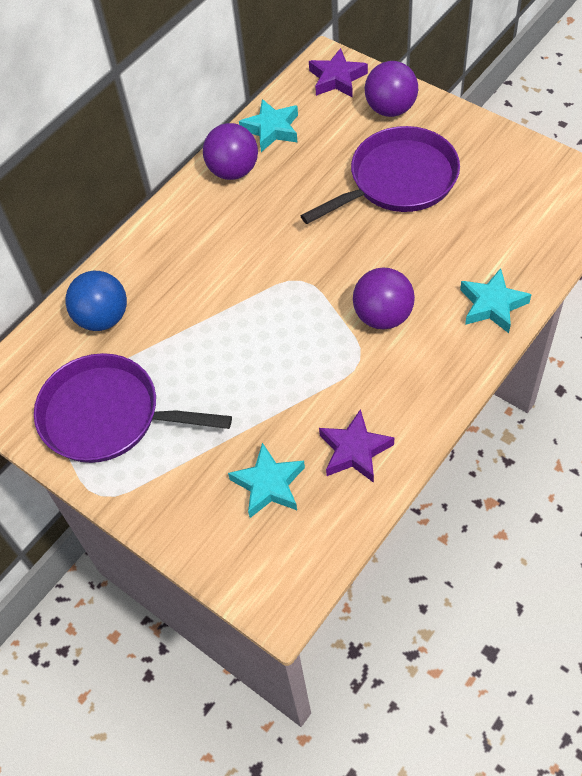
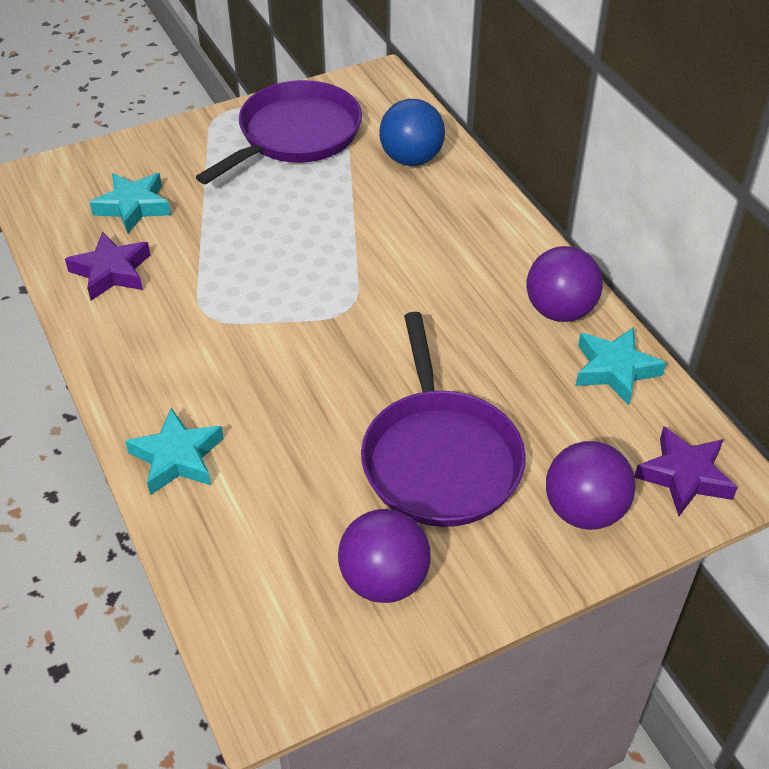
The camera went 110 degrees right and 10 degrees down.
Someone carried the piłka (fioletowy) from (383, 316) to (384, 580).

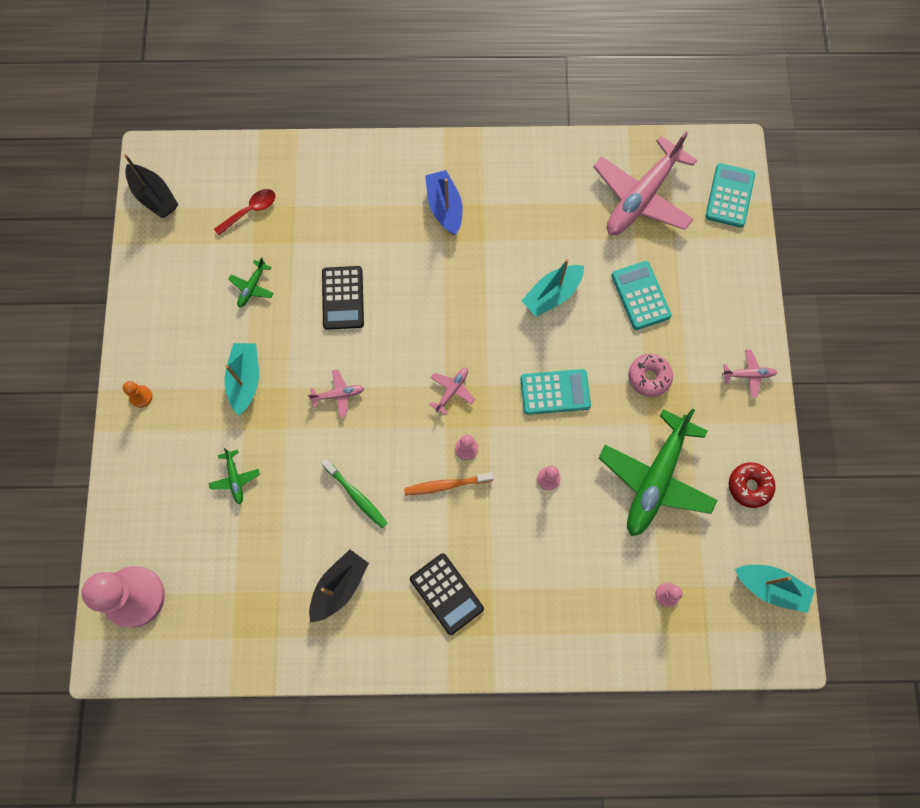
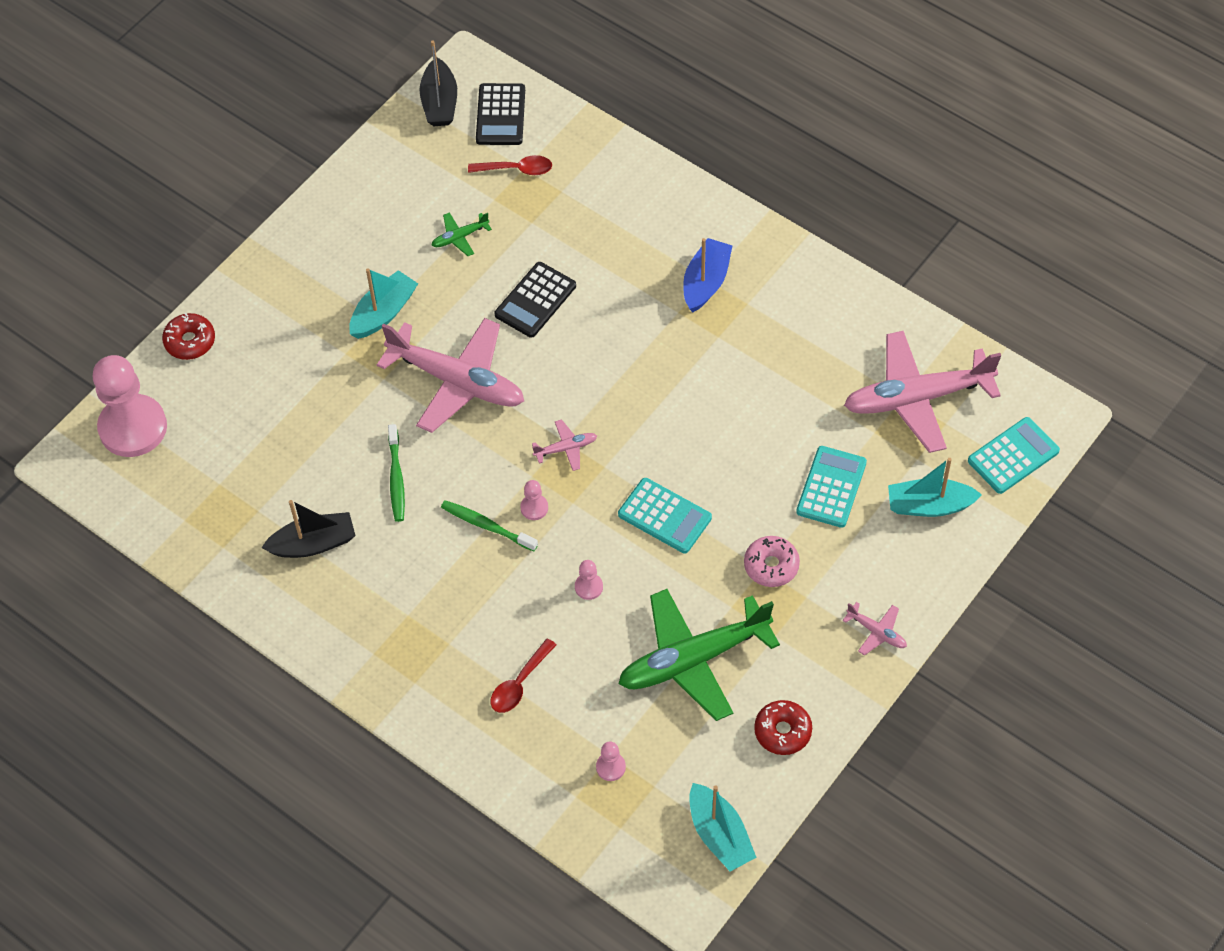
The camera went 40 degrees right and 15 degrees down.
Someone carried the łódka (turkusowy) from (552, 294) to (929, 505).
Someone scaled the samolot (różowy) at (338, 395) by 2.38.
Someone took away the pionek (pomarańczowy) at (141, 396).
Someone took away the samolot (zielony) at (235, 478).
Someone repainted the szczoteczka do zębów (pomarańczowy) at (446, 485), which became the szczoteczka do zębów (zielony) at (487, 526).
Someone carried the kalkulator (czarny) from (446, 593) to (500, 115).
Someone put down the donut (czerwony) at (190, 341).
Someone put down the łyżka (czerwony) at (519, 683).

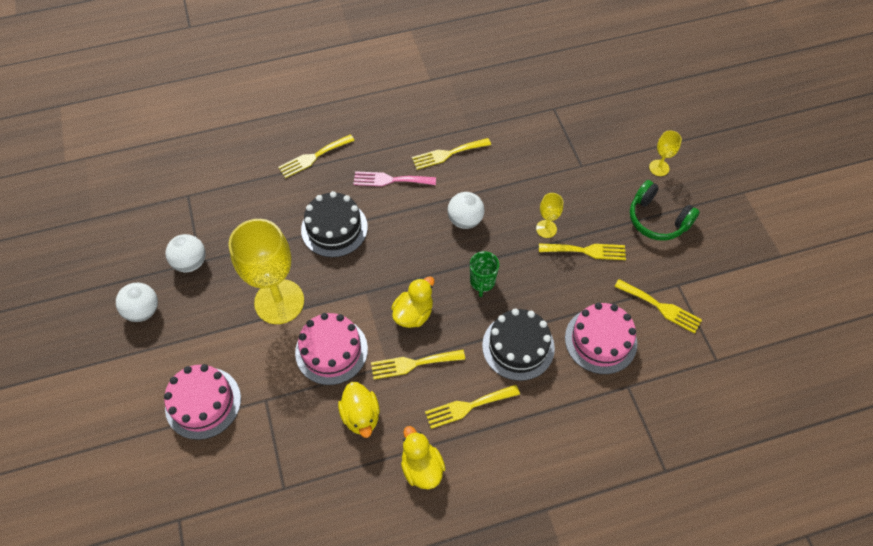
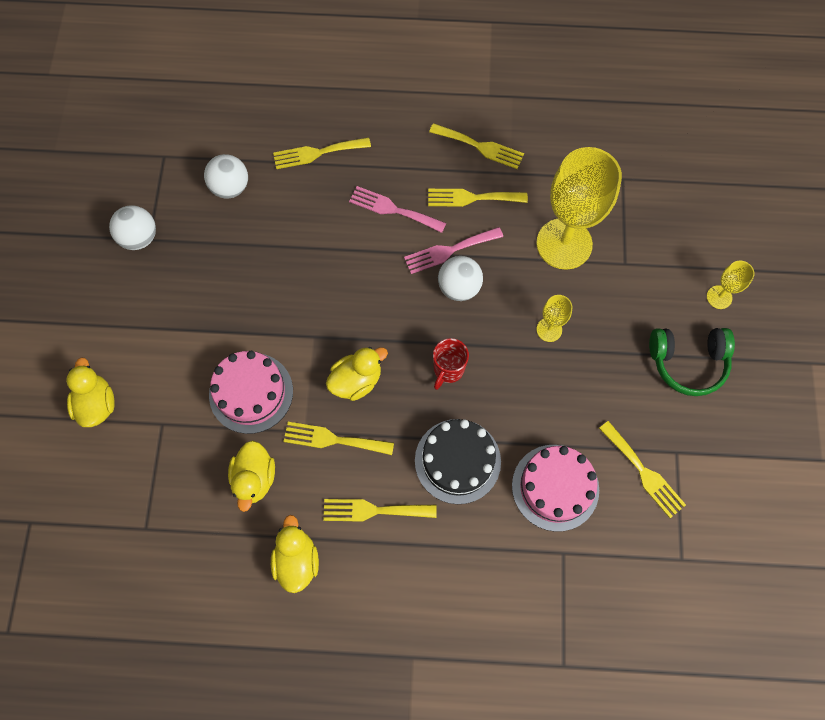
The camera went 20 degrees right and 10 degrees up.
Someone rotated the słuchawki (zielony) at (657, 219) by 60 degrees counterclockwise.
Someone took away the tort (czarny) at (334, 228).
Someone carried the kielich (żółty) from (279, 301) to (564, 244).
Someone carried the widelec (żółty) from (586, 251) to (480, 147).
Someone repainted the kubek (zielony) at (482, 282), which became the kubek (czerwony) at (448, 370).
Someone carried the piłka (biały) from (143, 310) to (230, 187).
Someone swapped the tort (różowy) at (203, 403) for the kaczka (żółty) at (97, 404).
Someone put down the widelec (różowy) at (449, 251).

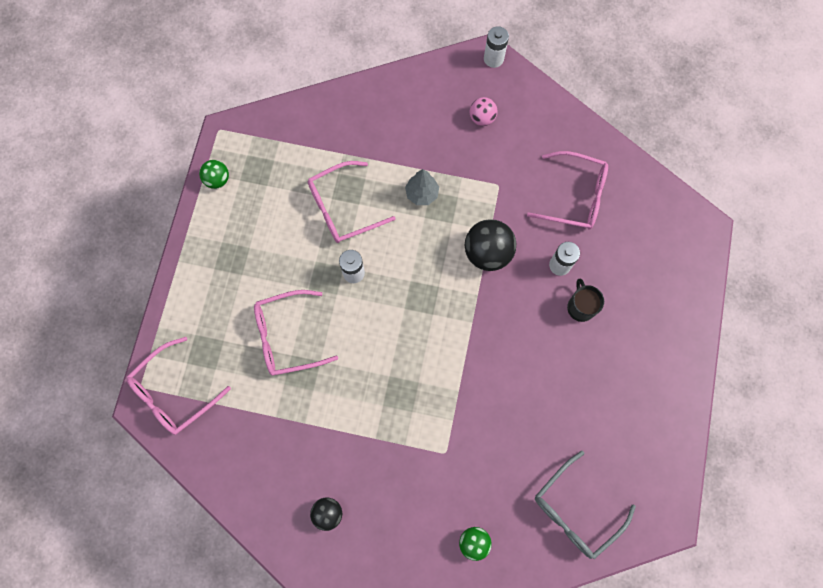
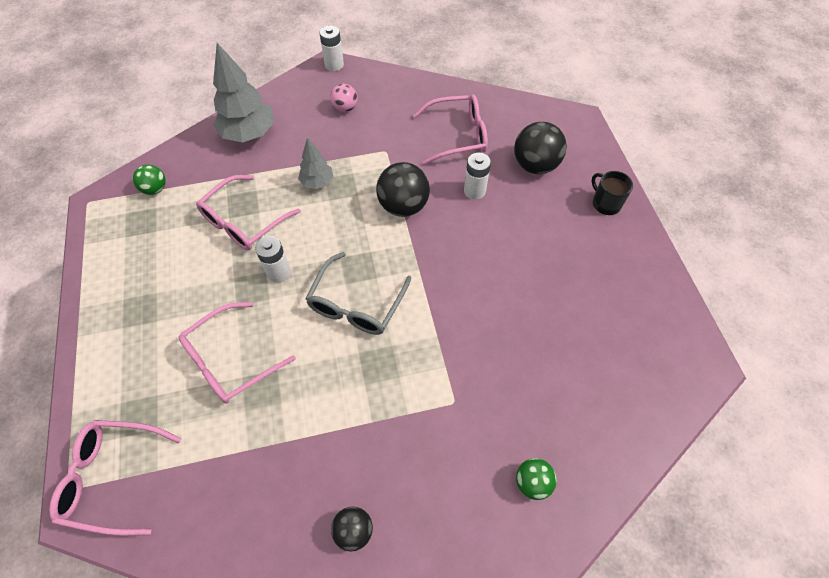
The camera went 25 degrees left and 15 degrees down.
Someone carried the piłka (zielony) from (217, 179) to (155, 189).
Someone carried the kubek (czarny) from (580, 307) to (605, 203).
Someone rotated the okulary (różowy) at (174, 392) by 75 degrees clockwise.
Someone carried the okulary (szary) from (575, 510) to (356, 304).
Someone put down the drzewko (szary) at (249, 134).
Someone put down the piłka (czarny) at (535, 165).

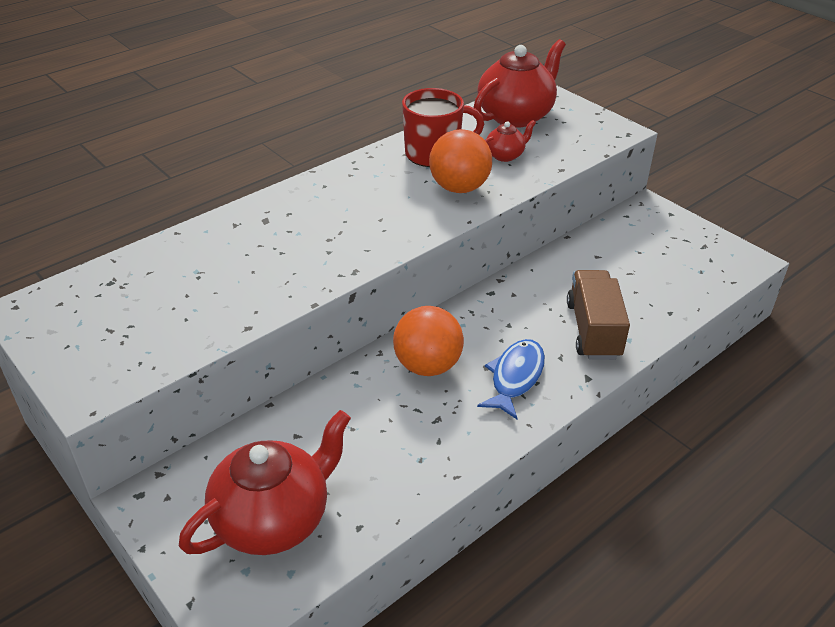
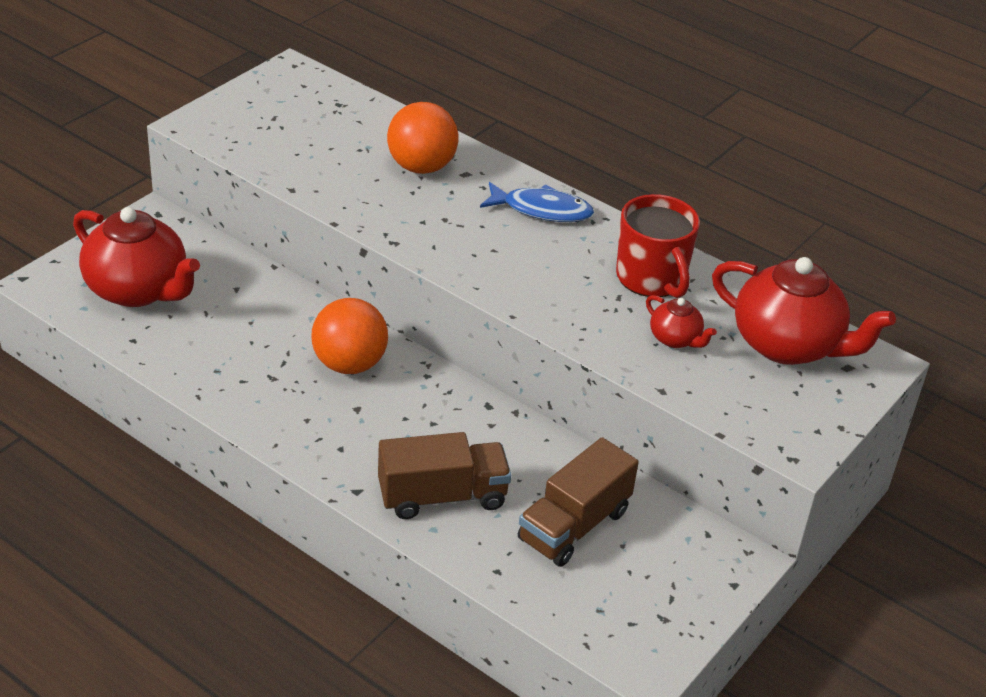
The camera went 75 degrees right and 0 degrees up.
Someone carried the piłka (pomarańczowy) from (459, 188) to (421, 167).
Someone carried the ryba (niebieski) from (515, 377) to (542, 210).
Someone put down the ciężarówka (brązowy) at (574, 525).

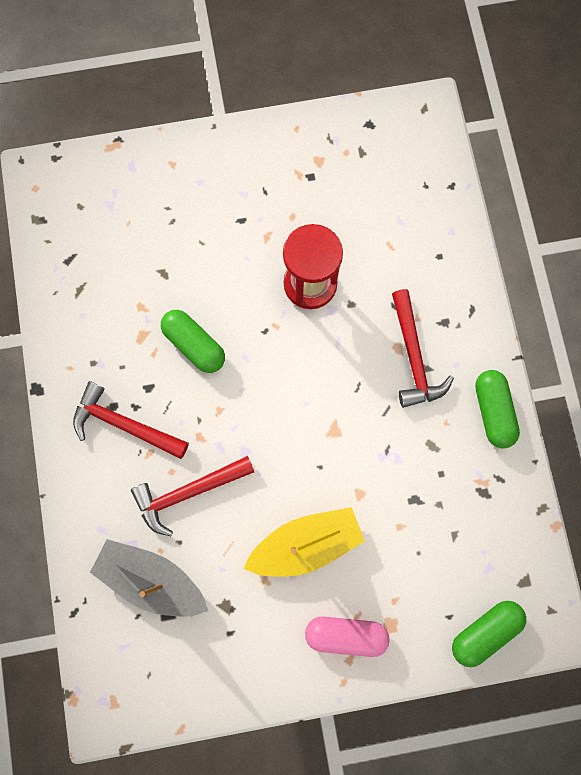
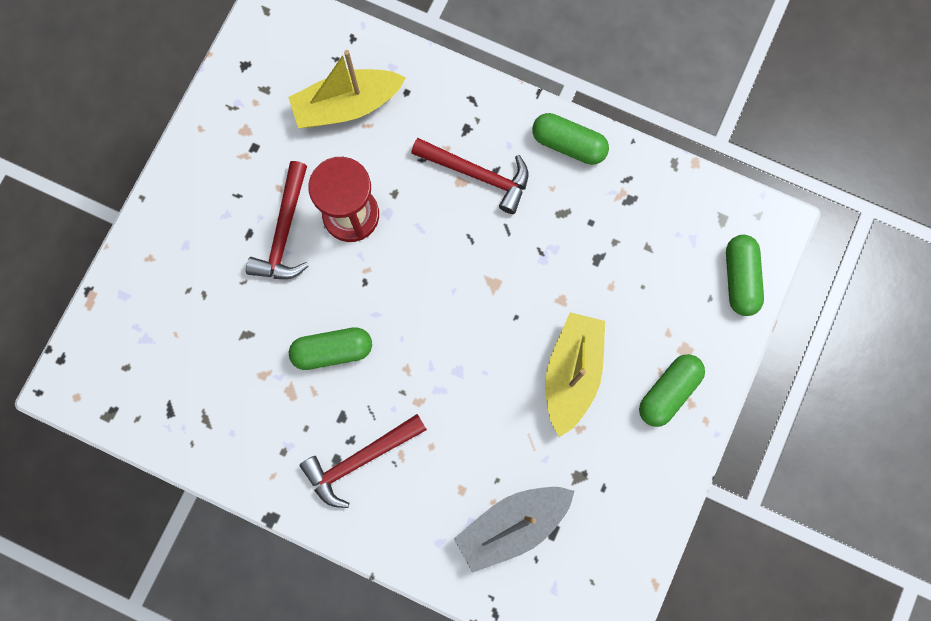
The camera went 55 degrees left and 0 degrees up.
Someone carried the młotek (czerwony) from (188, 492) to (284, 232).
Someone repainted the kapsułka (różowy) at (345, 634), which became the kapsułka (zielony) at (668, 392).
Someone put down the łódka (żółty) at (347, 106).

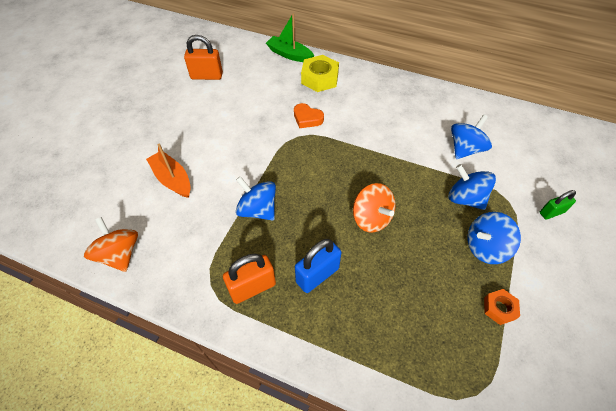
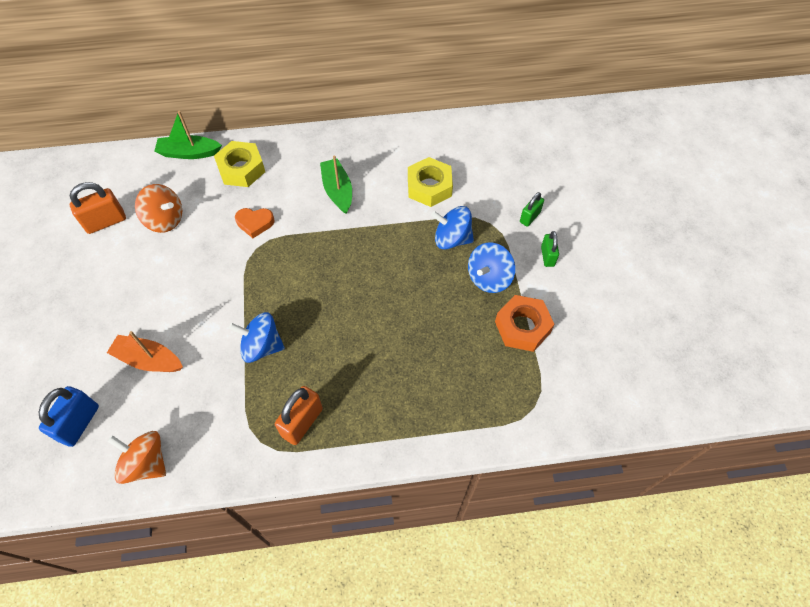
The camera went 30 degrees left and 5 degrees up.
Someone swapped the bączek (niebieski) at (465, 149) for the nakrętka (żółty) at (429, 187).
Someone carried the bączek (pomarańczowy) from (371, 218) to (165, 220).
Someone carried the kłódka (niebieski) from (317, 275) to (79, 423).
Someone scaled the nakrętka (pomarańczowy) at (499, 308) by 1.77.
Someone put down the łódka (zielony) at (337, 190).
Someone put down the kłódka (zielony) at (547, 256).

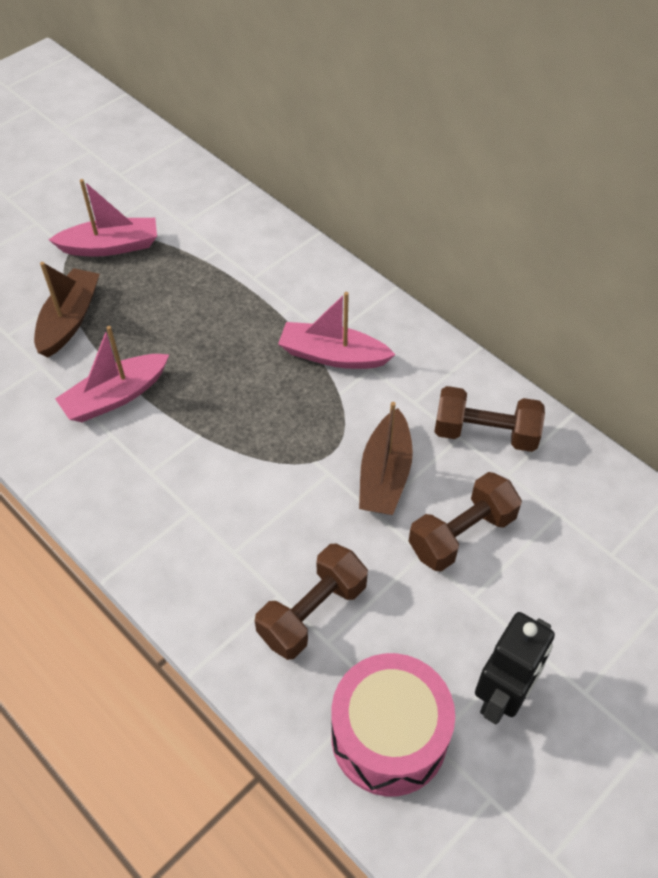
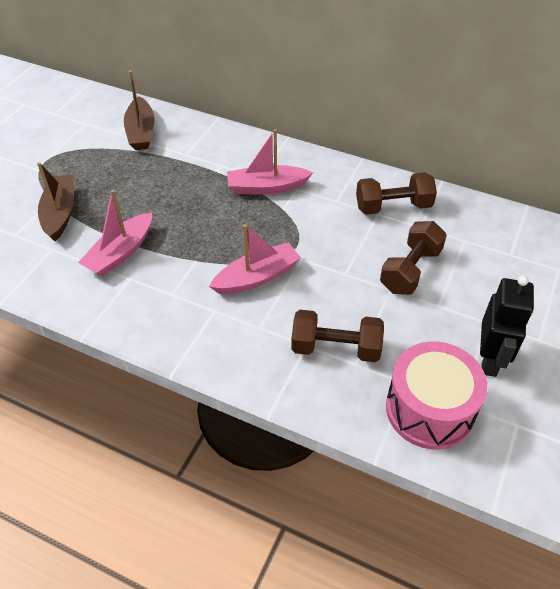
The camera went 20 degrees left and 5 degrees down.
Someone carried the łódka (różowy) from (111, 246) to (257, 277).
Someone carried the łódka (brązowy) from (385, 474) to (141, 132).
Someone rotated the hantel (brązowy) at (312, 612) by 75 degrees clockwise.

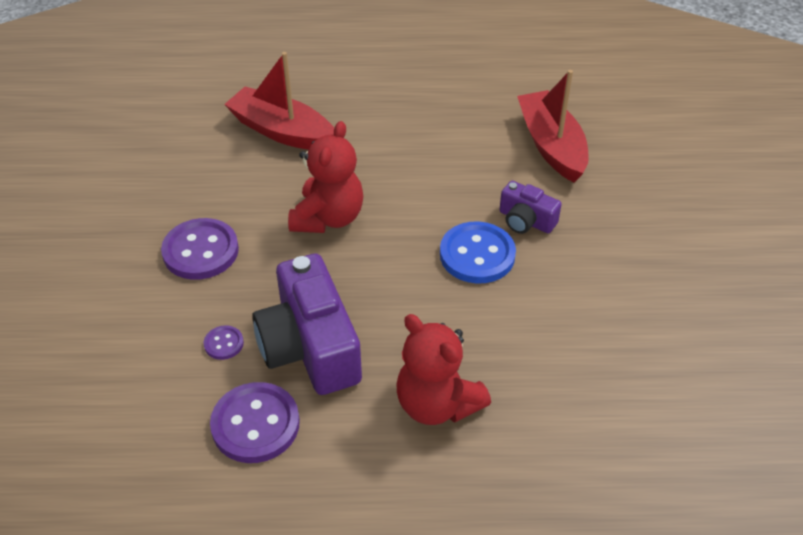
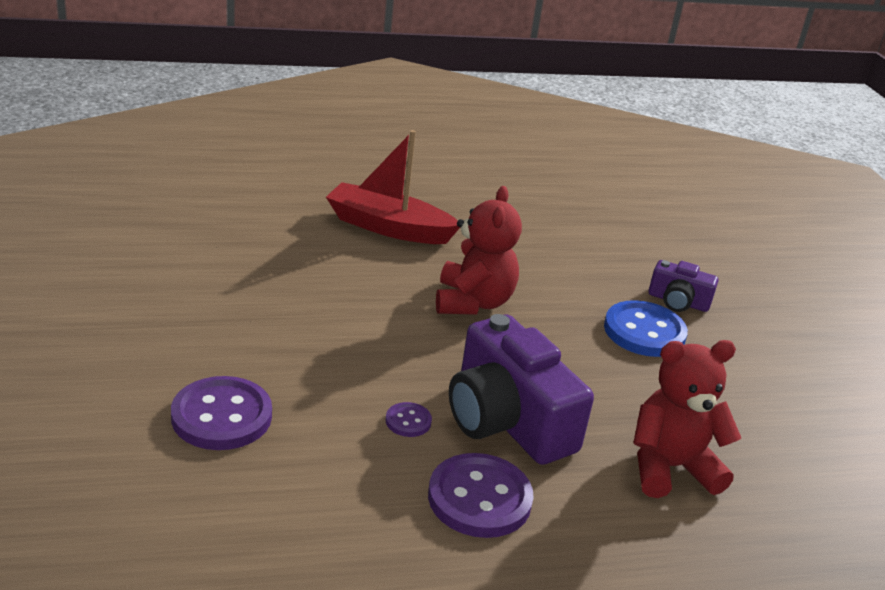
The camera went 15 degrees left and 15 degrees down.
Someone took away the łódka (czerwony) at (551, 145).
Someone carried the guzik (fioletowy) from (201, 251) to (222, 416).
Someone rotated the miś (czerwony) at (437, 404) by 135 degrees clockwise.

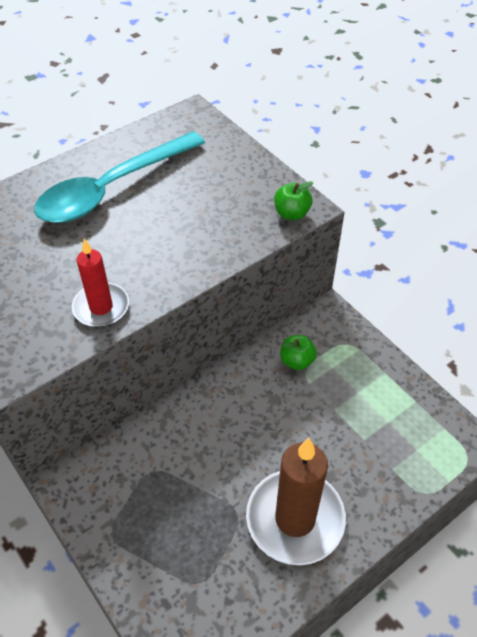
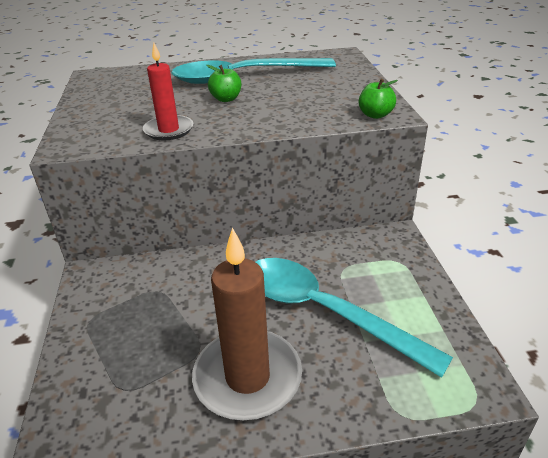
The camera went 30 degrees right and 15 degrees down.
Someone carried the jabłko (zielony) from (297, 361) to (226, 99).
Someone put down the łyżka (turkusowy) at (325, 312).

